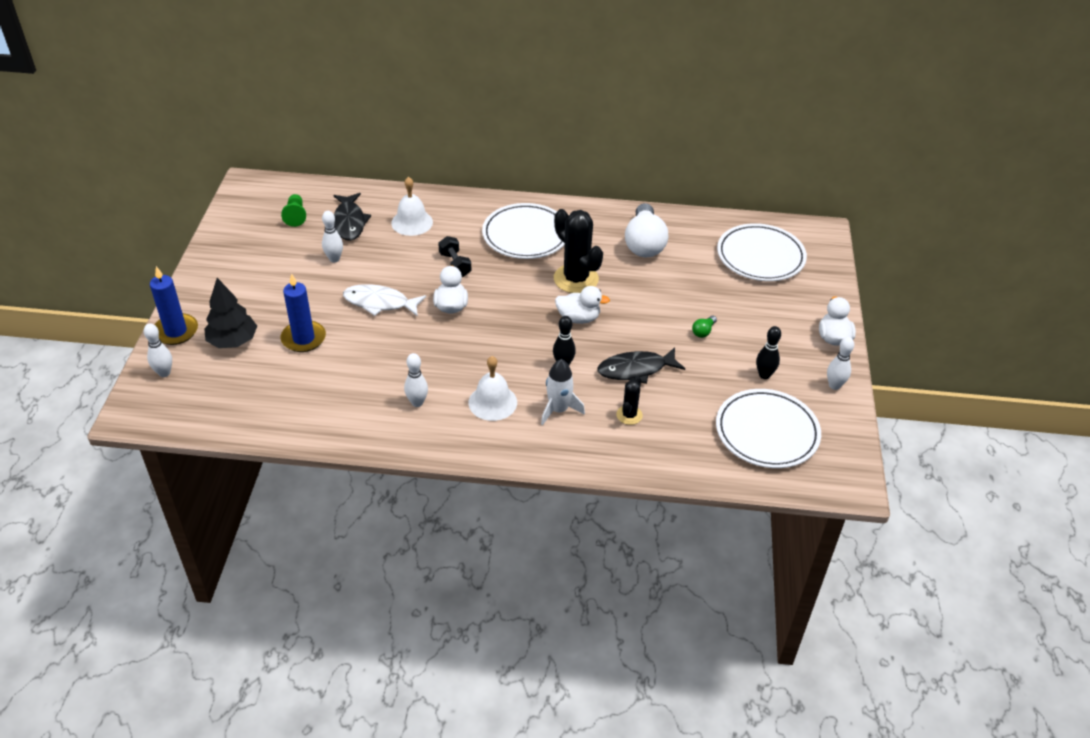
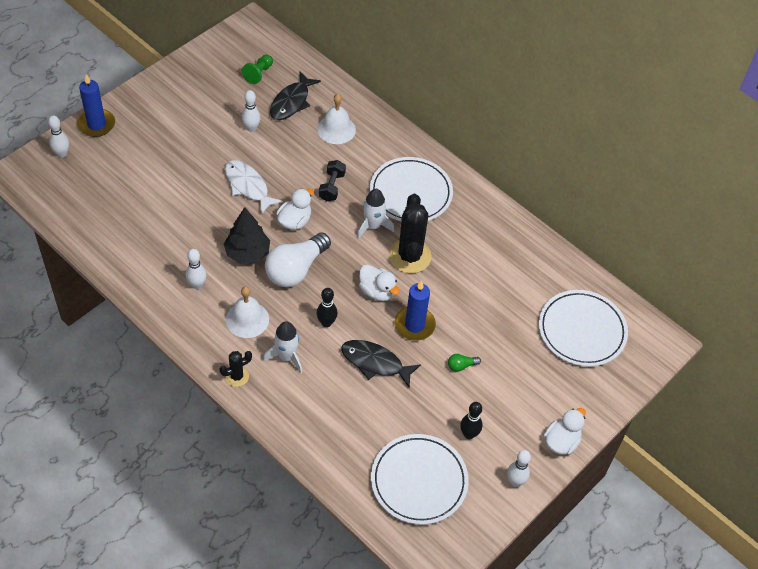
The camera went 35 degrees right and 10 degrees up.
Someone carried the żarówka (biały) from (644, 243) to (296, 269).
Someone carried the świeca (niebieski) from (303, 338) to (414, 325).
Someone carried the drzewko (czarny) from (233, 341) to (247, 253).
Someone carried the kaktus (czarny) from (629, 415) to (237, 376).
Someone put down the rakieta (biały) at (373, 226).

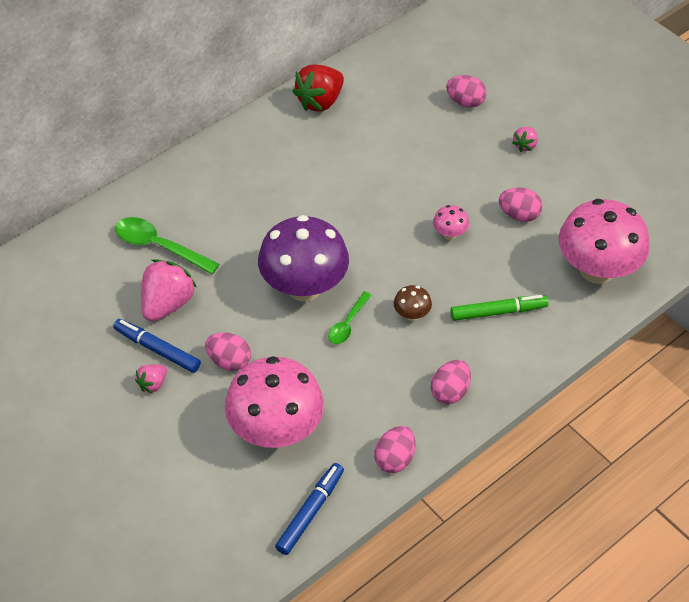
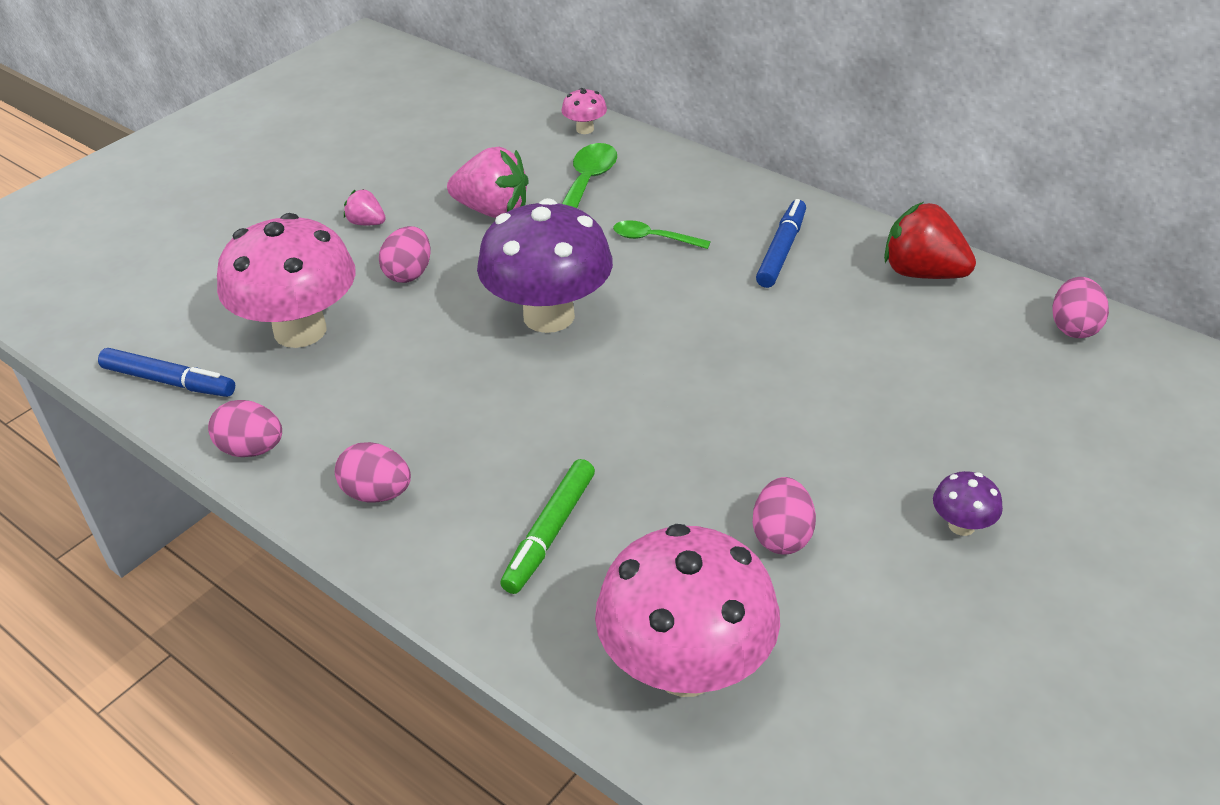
The camera went 80 degrees right and 10 degrees down.
Someone carried the jajko (różowy) from (465, 102) to (1073, 327).
Someone swapped the truskawka (różowy) at (525, 145) for the grzyb (fioletowy) at (961, 525).
Someone carried the grzyb (różowy) from (449, 234) to (585, 129).
Someone took away the grzyb (brązowy) at (411, 314).
Someone carried the łyżka (zielony) from (347, 324) to (654, 239).
Someone rotated the flamaster (zielony) at (498, 312) by 45 degrees clockwise.
Someone carried the flamaster (niebieski) from (157, 349) to (781, 250).

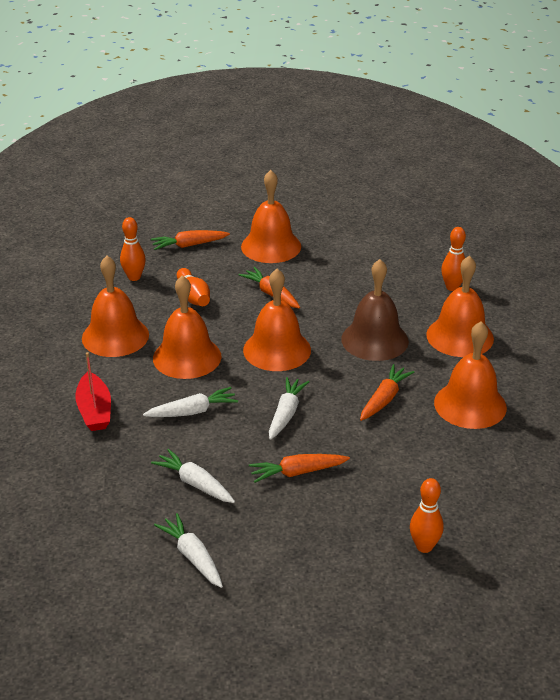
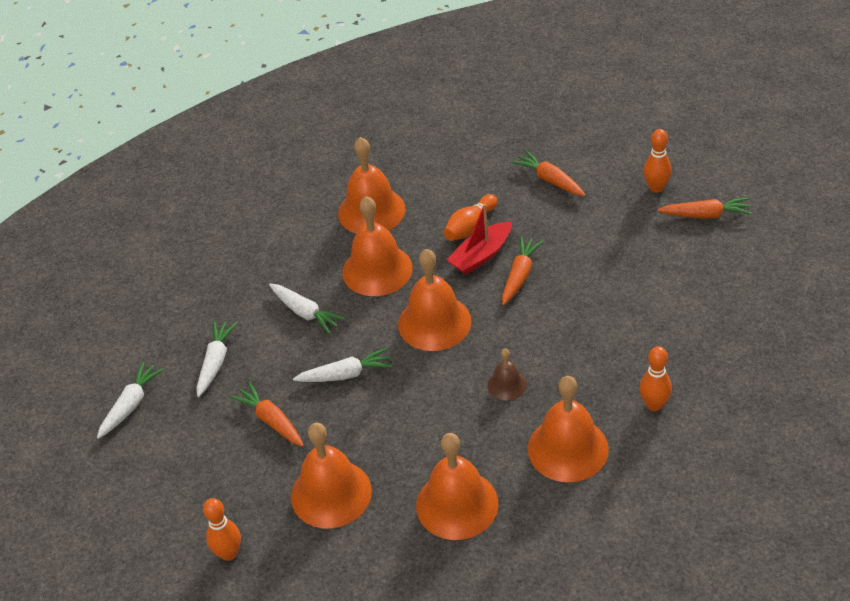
The camera went 65 degrees right and 10 degrees up.
Someone carried the dzwonek (pomarańczowy) from (271, 246) to (331, 493).
Someone carried the kręgiel (pomarańczowy) from (134, 277) to (656, 188).
Someone scaled the dzwonek (brązowy) at (374, 340) by 0.51.
Someone carried the łódka (czerwony) from (94, 411) to (481, 255).
Someone carried the marchewka (pomarańczowy) from (384, 399) to (706, 215).

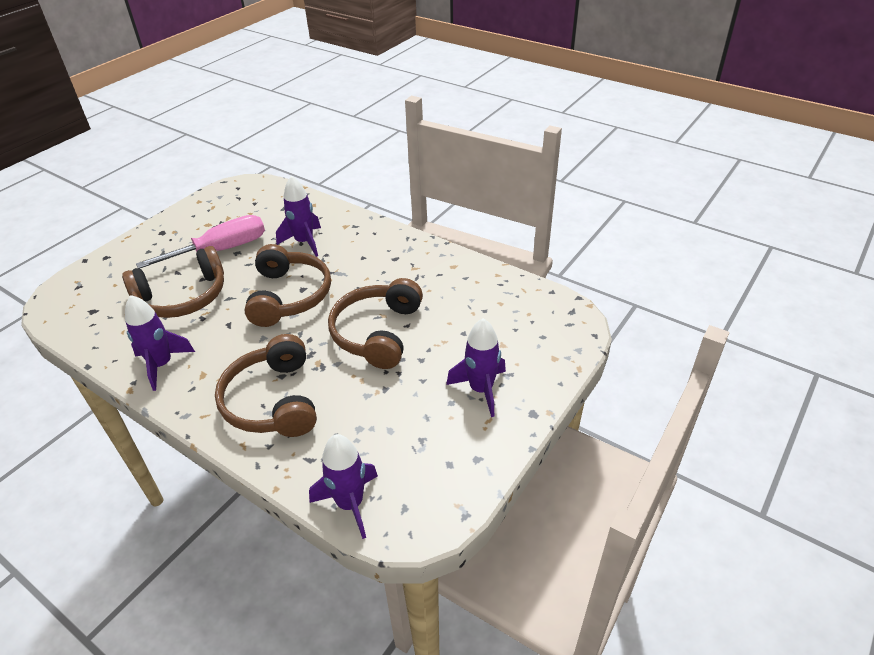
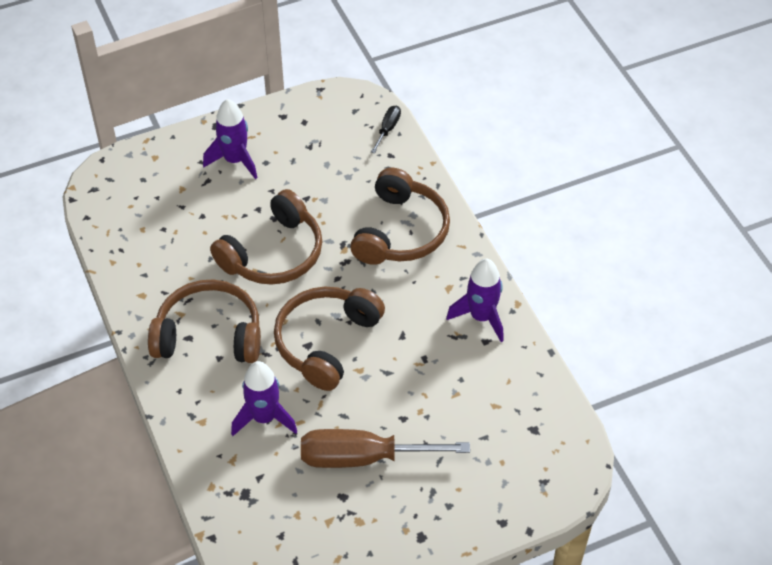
The camera went 150 degrees left and 10 degrees up.
Someone repainted the śrubokręt (różowy) at (221, 250), which became the śrubokręt (brązowy) at (362, 457).
Someone carried the słuchawki (brązowy) from (183, 297) to (209, 334).
Someone swapped the rakieta (fioletowy) at (350, 504) for the śrubokręt (czarny) at (388, 129).

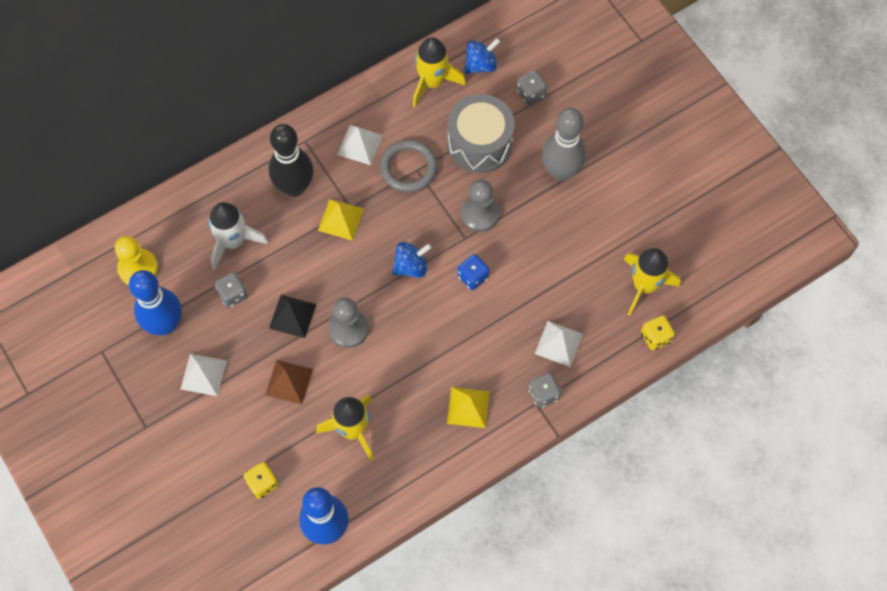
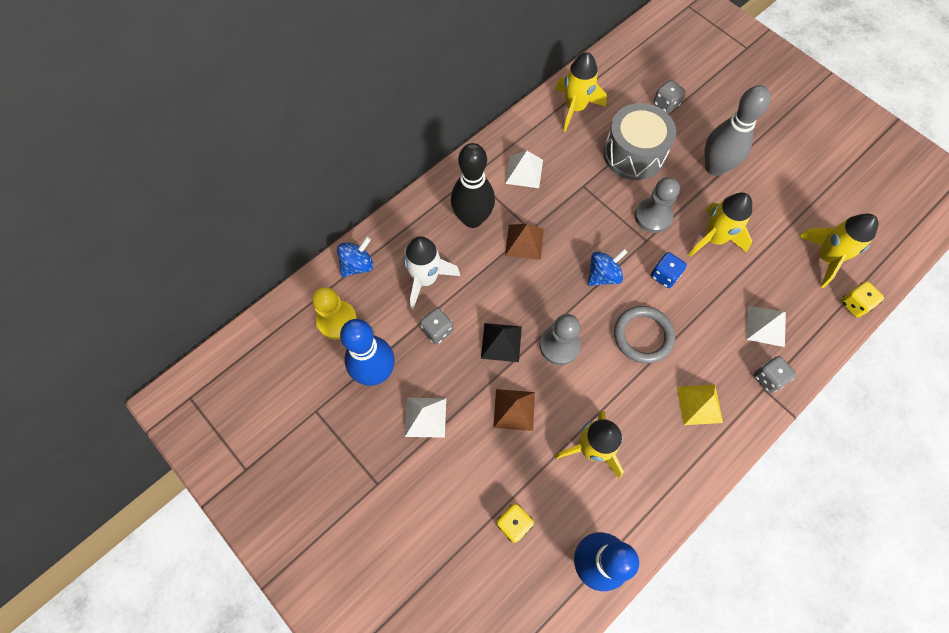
The camera went 10 degrees left and 0 degrees up.
Someone carried the bączek (niebieski) from (481, 65) to (358, 265).
Someone carried the pierścień (szary) from (408, 168) to (643, 336).
Someone repainted the piramida (żółty) at (341, 219), which became the piramida (brązowy) at (524, 242).
Someone put down the rakieta (żółty) at (714, 238).

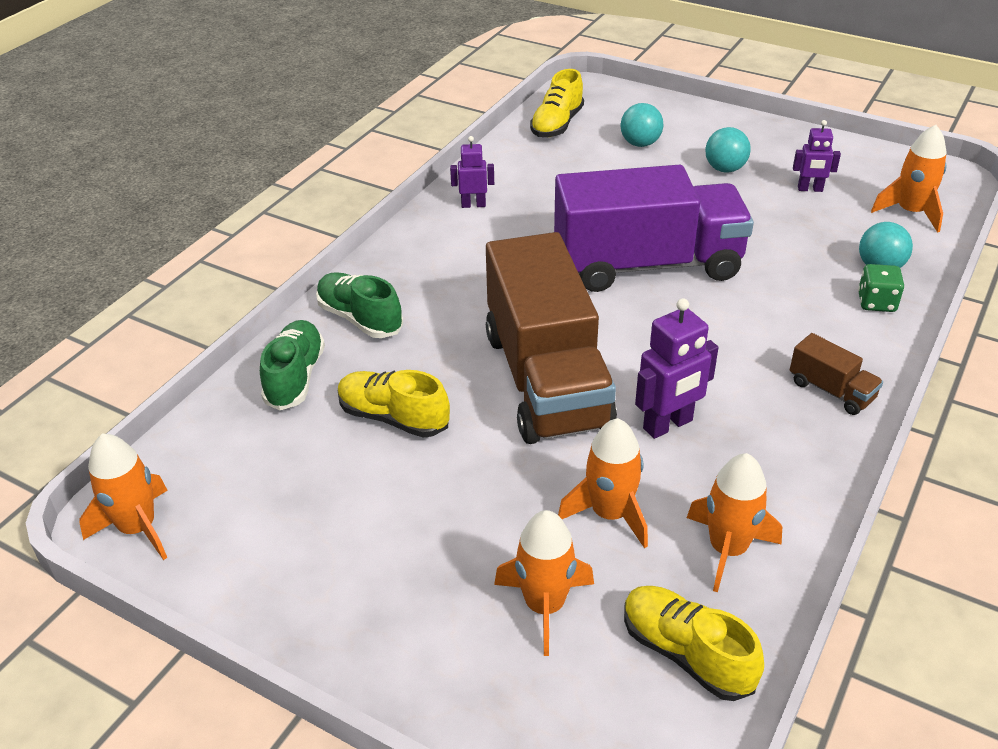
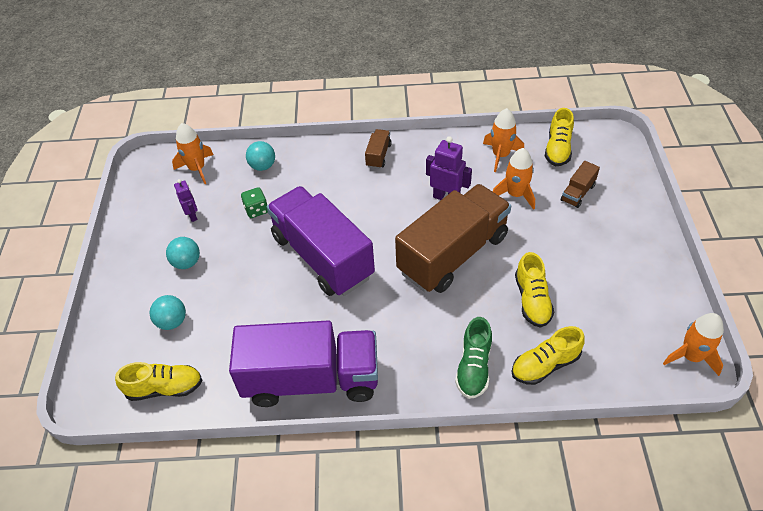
The camera went 120 degrees left and 10 degrees up.
Someone swapped the robot (fioletowy) at (473, 205) for the ciężarówka (fioletowy) at (311, 379).
Someone carried the kostka do gry (zielony) from (876, 302) to (256, 210).
Someone repainted the but (zielony) at (295, 377), which became the but (żółty) at (545, 365).
Someone swapped the rakieta (pomarańczowy) at (545, 606) for the ciężarówka (brązowy) at (577, 193).

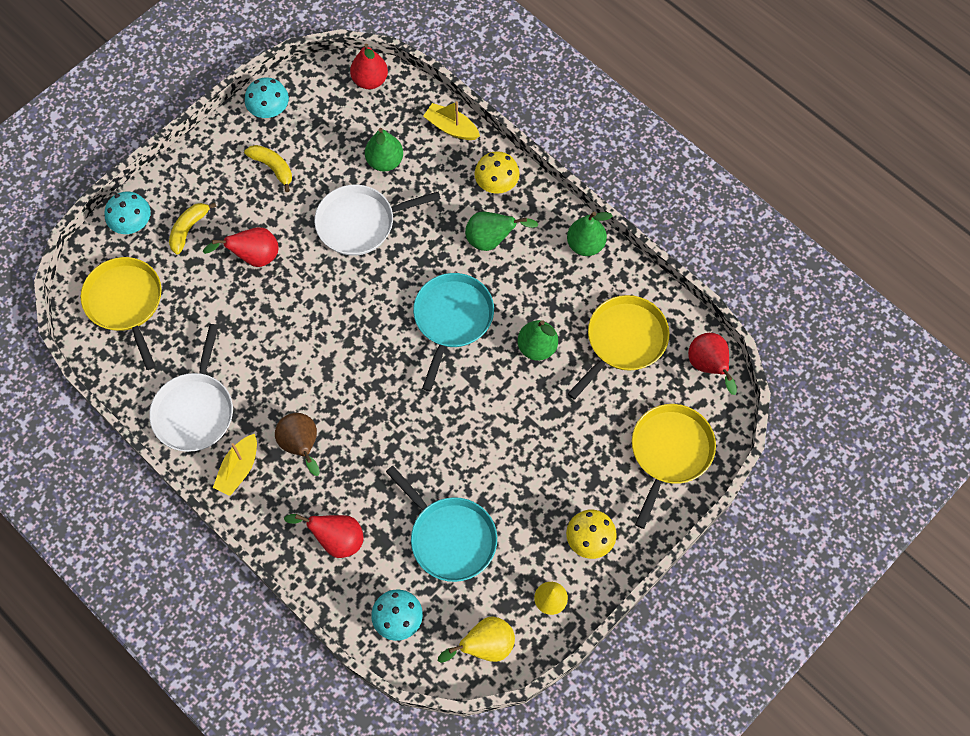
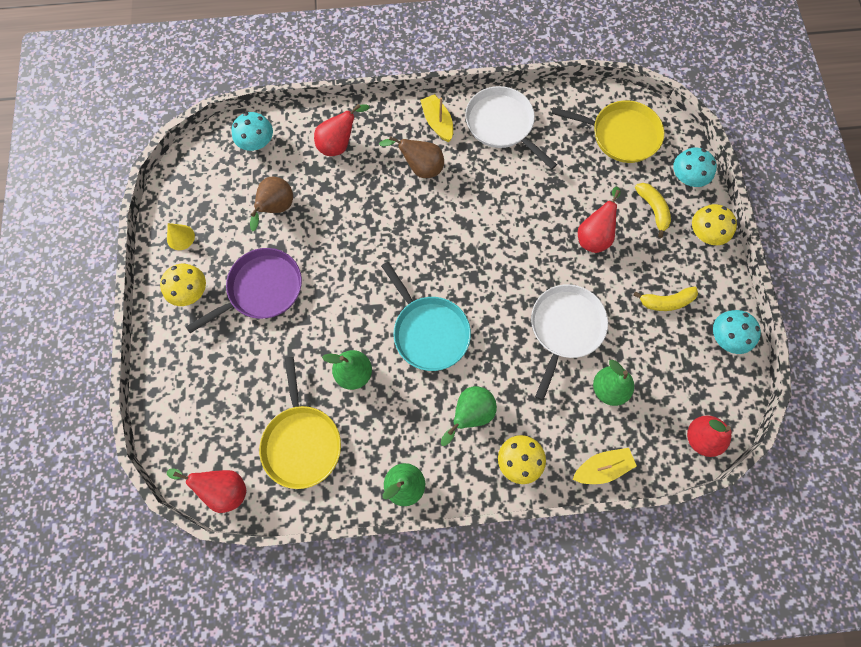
The camera went 130 degrees right and 5 degrees up.
Someone took away the patelnia (żółty) at (670, 452).
Someone swapped the patelnia (turkusowy) at (450, 538) for the gruszka (brązowy) at (276, 209).
Someone took away the gruszka (żółty) at (485, 646).
Someone put down the grzyb (żółty) at (705, 233).
Someone put down the patelnia (fioletowy) at (262, 289).

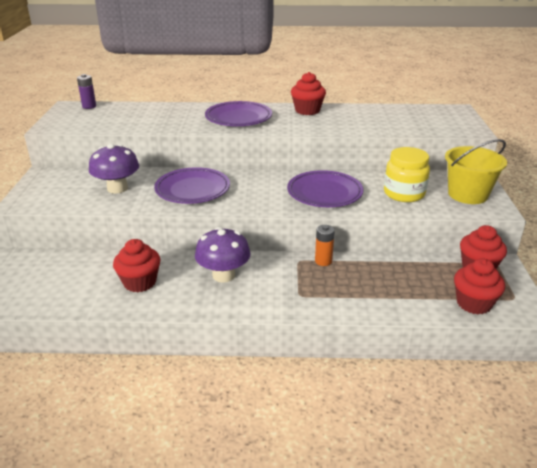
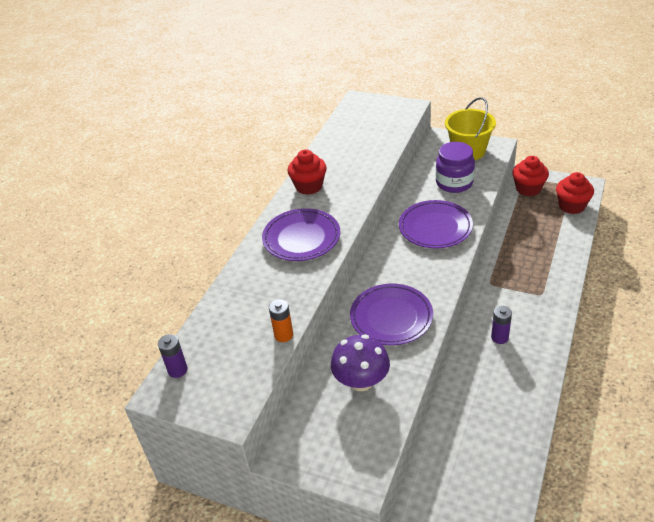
The camera went 65 degrees left and 10 degrees up.
Someone repainted the słoik (żółty) at (404, 194), which became the słoik (fioletowy) at (454, 183).
Someone carried the bateria (pomarańczowy) from (323, 261) to (283, 335).
Someone swapped the grzyb (fioletowy) at (223, 275) for the bateria (fioletowy) at (499, 337).
Someone took away the muffinka (czerwony) at (140, 282).

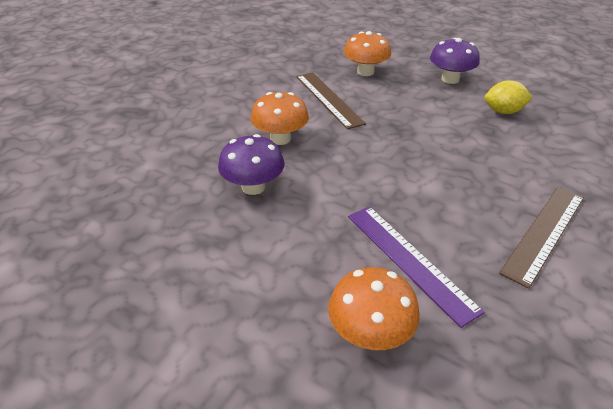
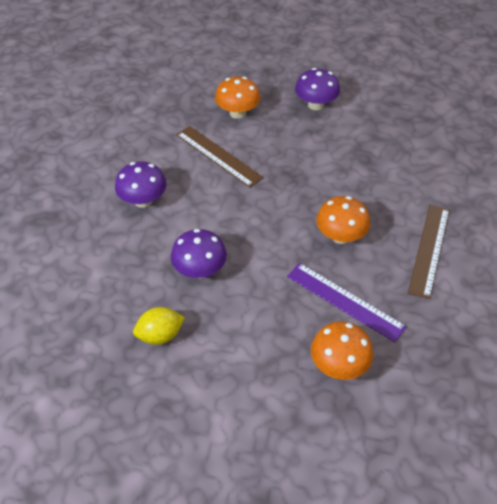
The camera went 20 degrees left and 10 degrees up.
Someone carried the cytryna (żółty) from (503, 111) to (160, 335).
Someone carried the grzyb (pomarańczowy) from (280, 138) to (340, 236).
Someone put down the grzyb (fioletowy) at (143, 200).

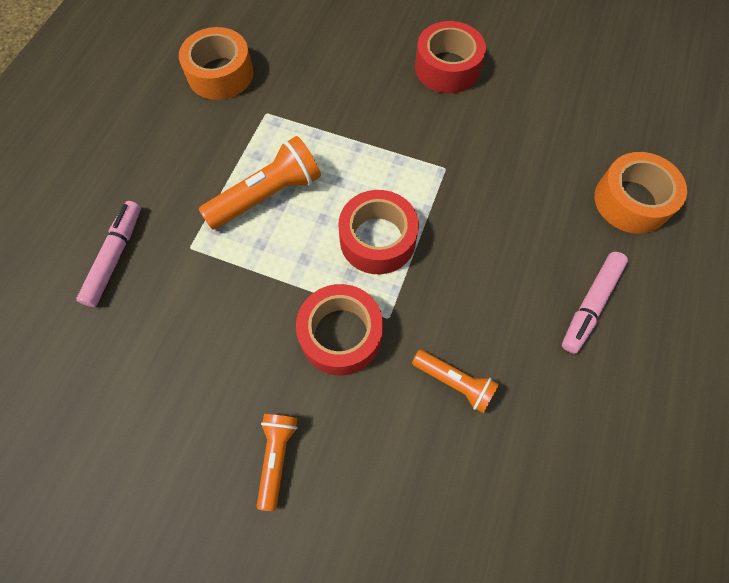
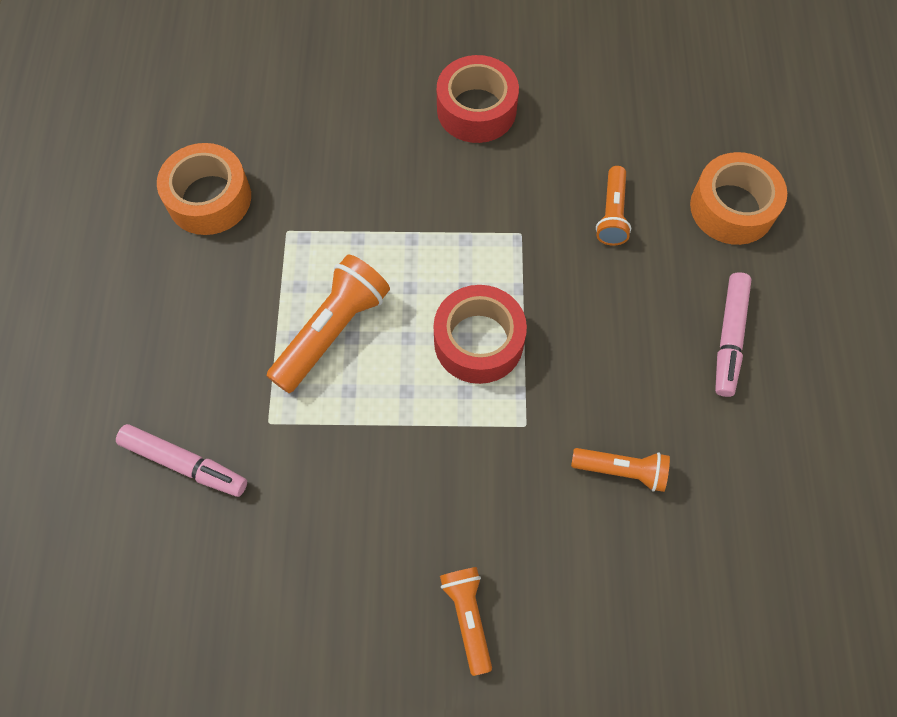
The camera went 20 degrees left and 0 degrees up.
Someone rotated the flamaster (różowy) at (115, 257) by 120 degrees clockwise.
Someone took away the taśma klejąca (czerwony) at (341, 335).
Someone put down the latarka (pomarańczowy) at (612, 214).

